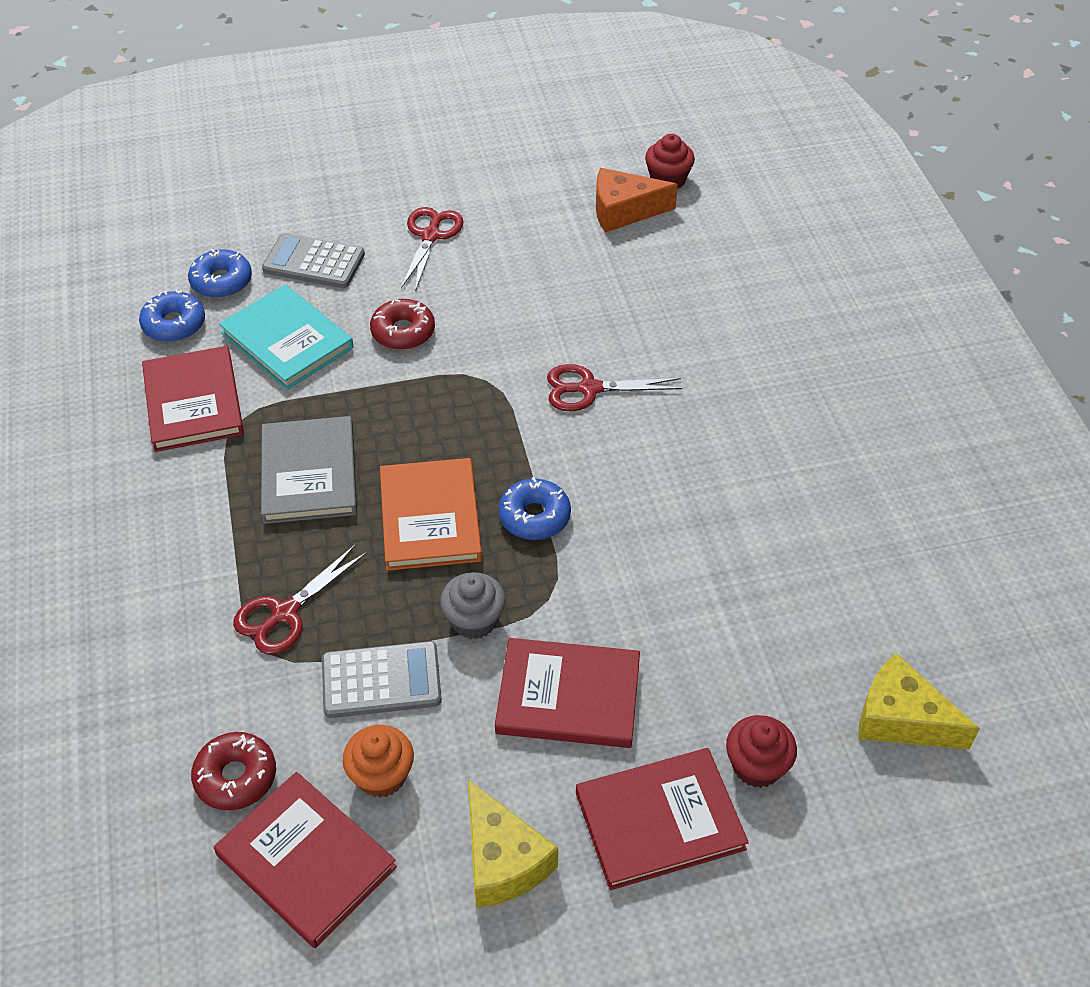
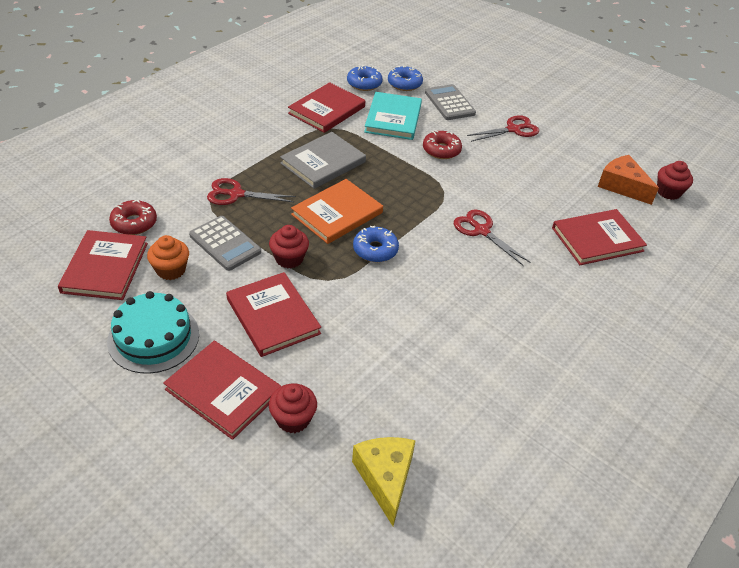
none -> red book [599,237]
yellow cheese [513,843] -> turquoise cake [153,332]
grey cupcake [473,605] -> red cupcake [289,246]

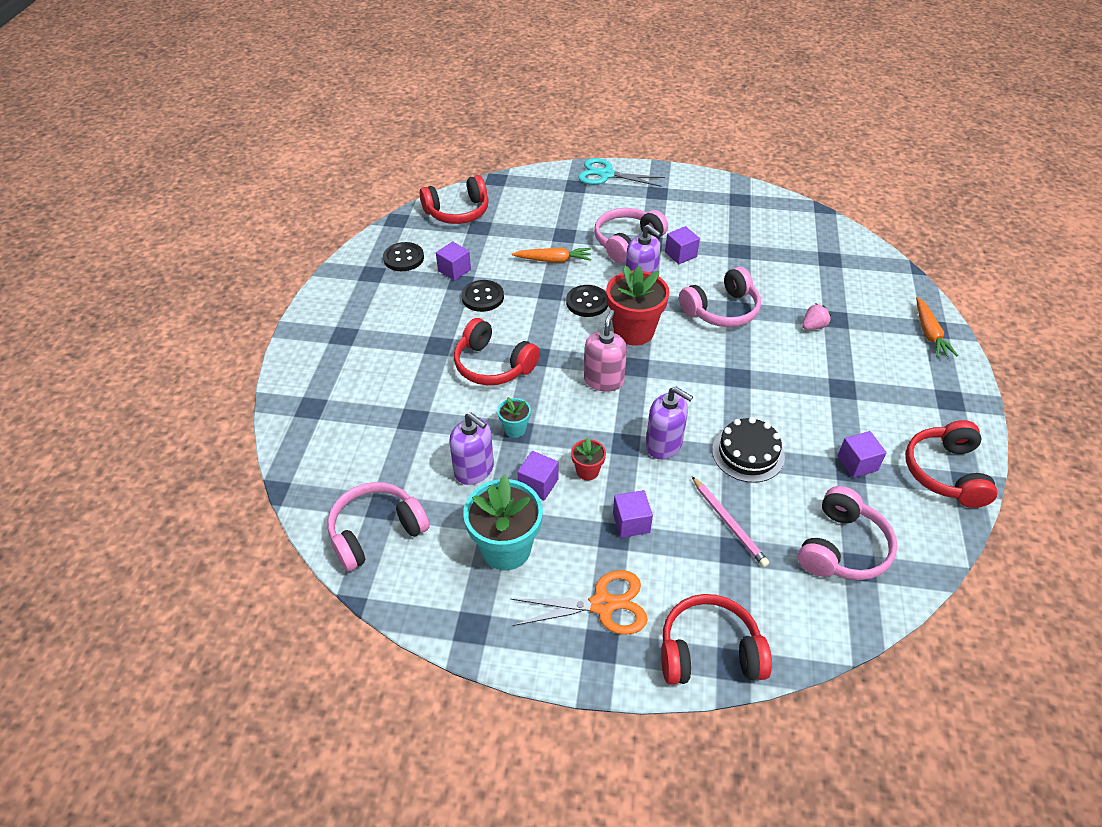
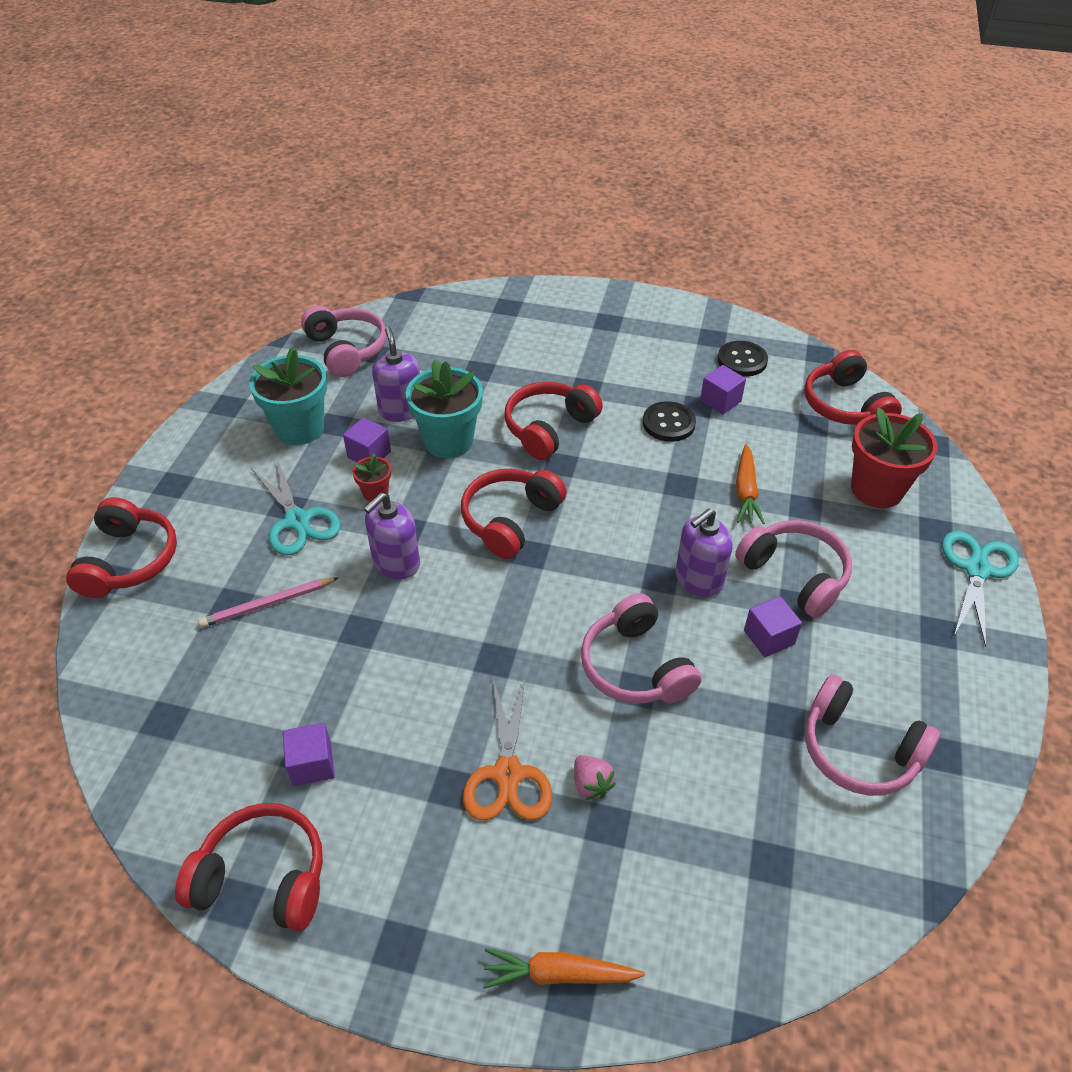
black button [587,301] -> none
black cake [748,450] -> none
orange scissors [579,602] -> orange scissors [507,749], shifted
red flower pot [638,305] -> red flower pot [894,457], shifted
pink headphones [848,533] -> pink headphones [872,735], shifted
pink soap dispenser [605,351] -> red headphones [514,514]
purple cube [633,514] -> turquoise scissors [296,507]
purple soap dispenser [471,449] -> purple soap dispenser [396,374], 120 degrees clockwise
turquoise flower pot [514,417] -> turquoise flower pot [444,408], x2.05

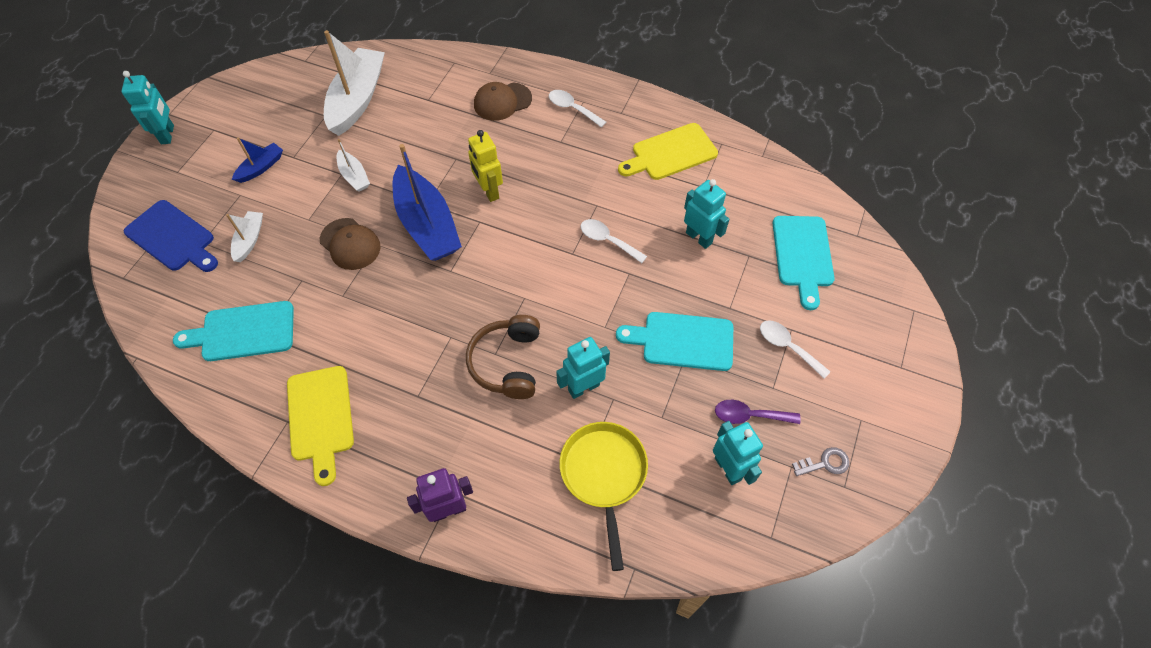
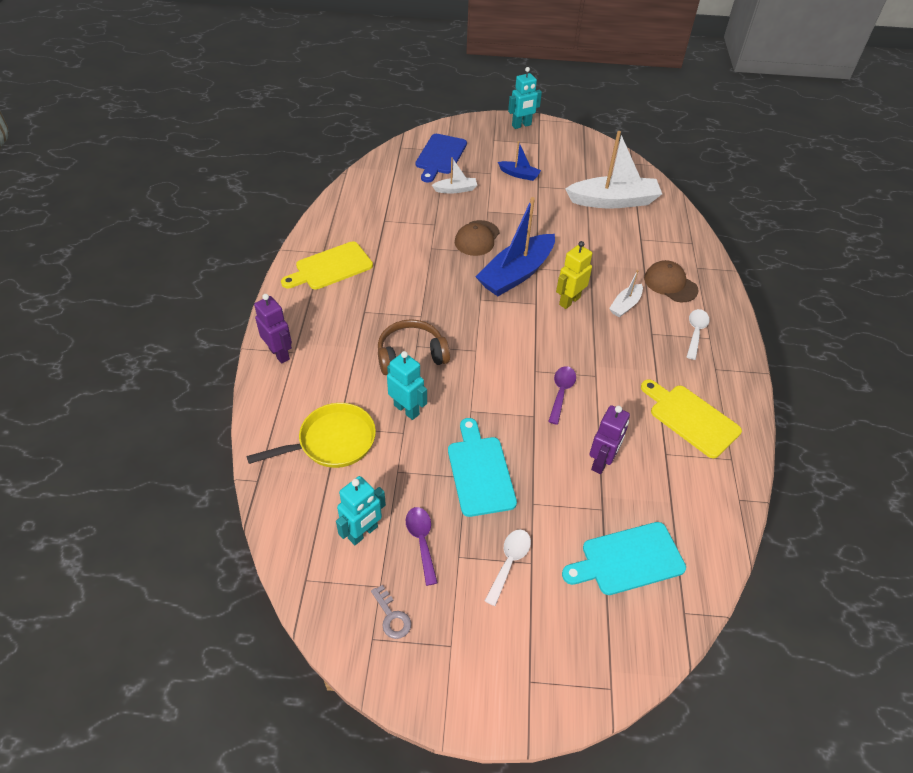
turquoise cutting board [233,331] -> none
white boat [353,165] -> white boat [626,294], shifted
white spoon [614,241] -> purple spoon [562,395]
turquoise robot [707,214] -> purple robot [609,439]

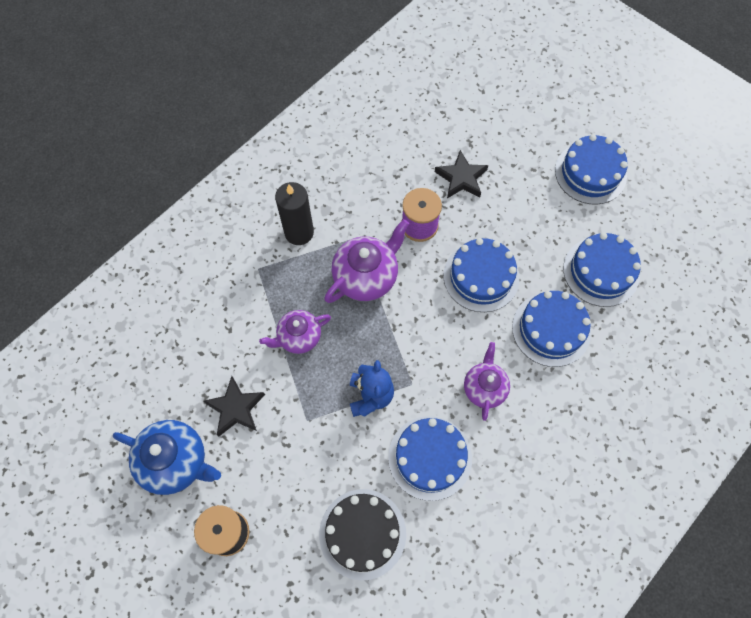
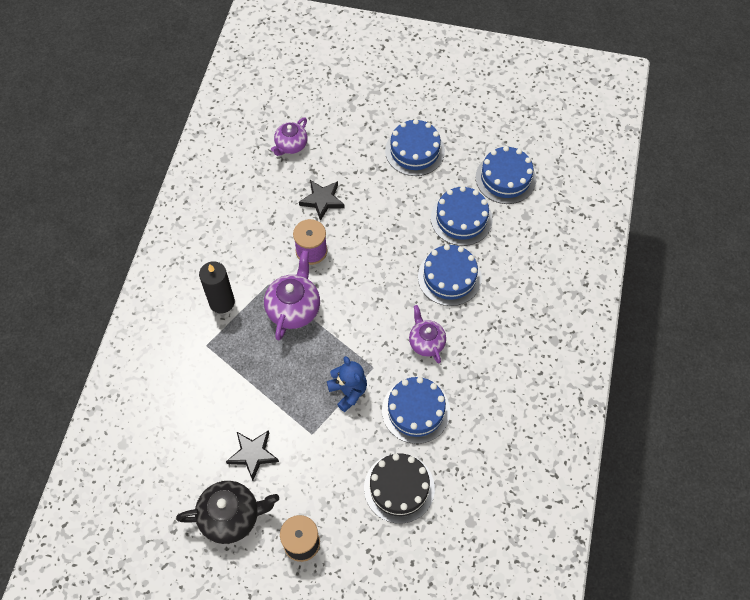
purple teapot [295,332] -> purple teapot [289,137], shifted
blue cake [481,275] -> blue cake [505,175], shifted
blue teapot [167,457] -> black teapot [227,512]

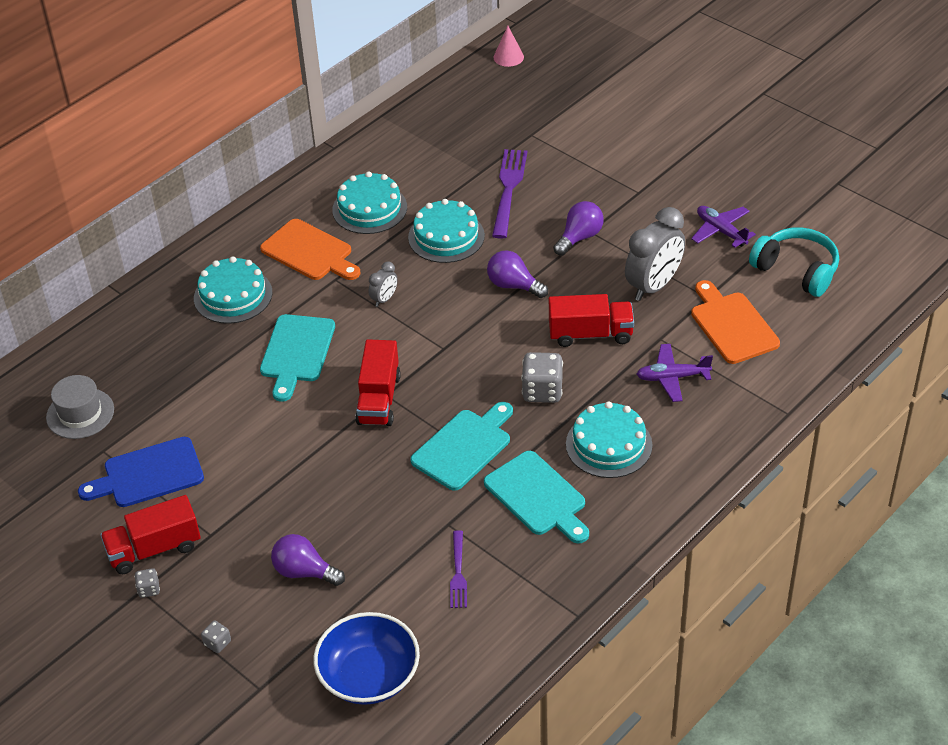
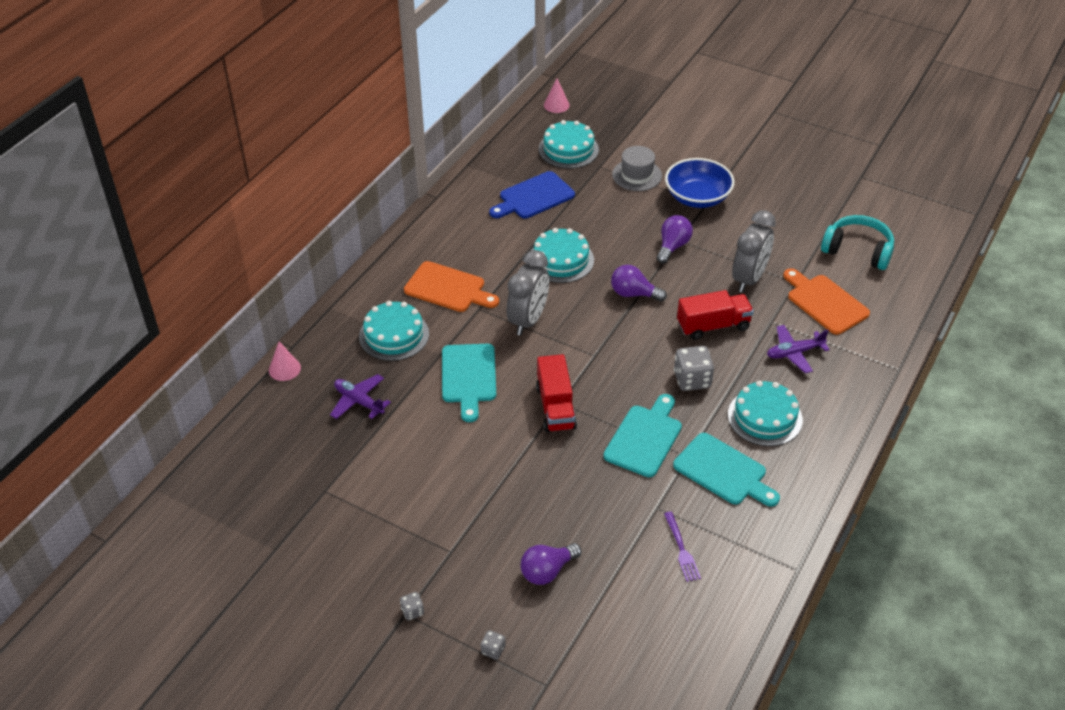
red truck [150,534] -> none
purple fork [509,194] -> none
none -> pink cone [285,361]
grey hat [80,407] -> grey hat [637,168], shifted
blue cutting board [141,472] -> blue cutting board [532,194], shifted
blue bowl [366,658] -> blue bowl [700,183], shifted
turquoise cake [369,202] -> turquoise cake [569,144], shifted
purple plane [723,227] -> purple plane [360,396], shifted
purple light bulb [308,560] -> purple light bulb [551,564], 45 degrees counterclockwise
grey clock [383,284] -> grey clock [528,293], x2.07

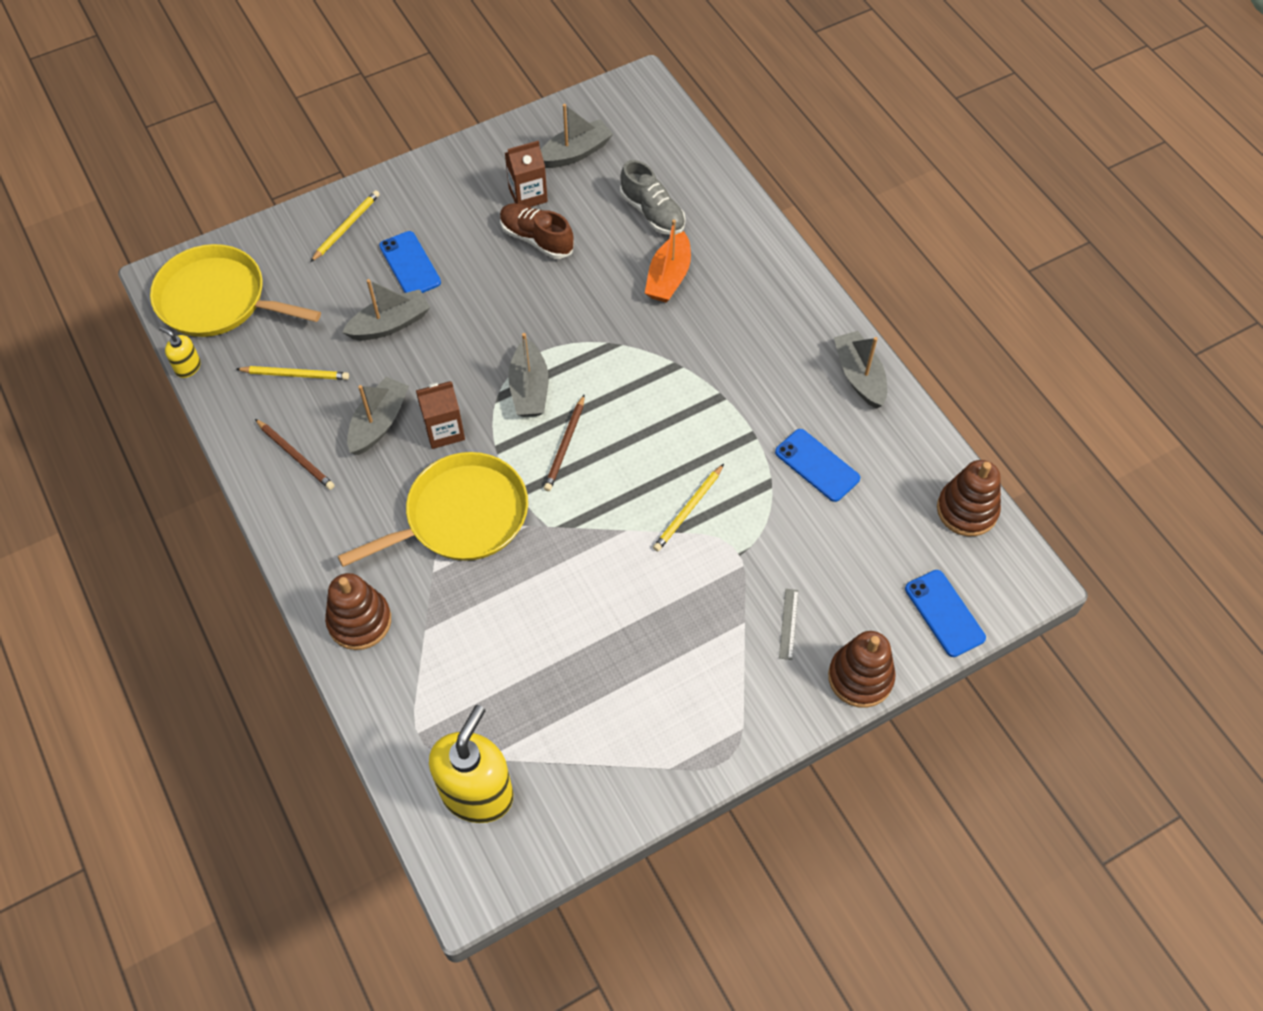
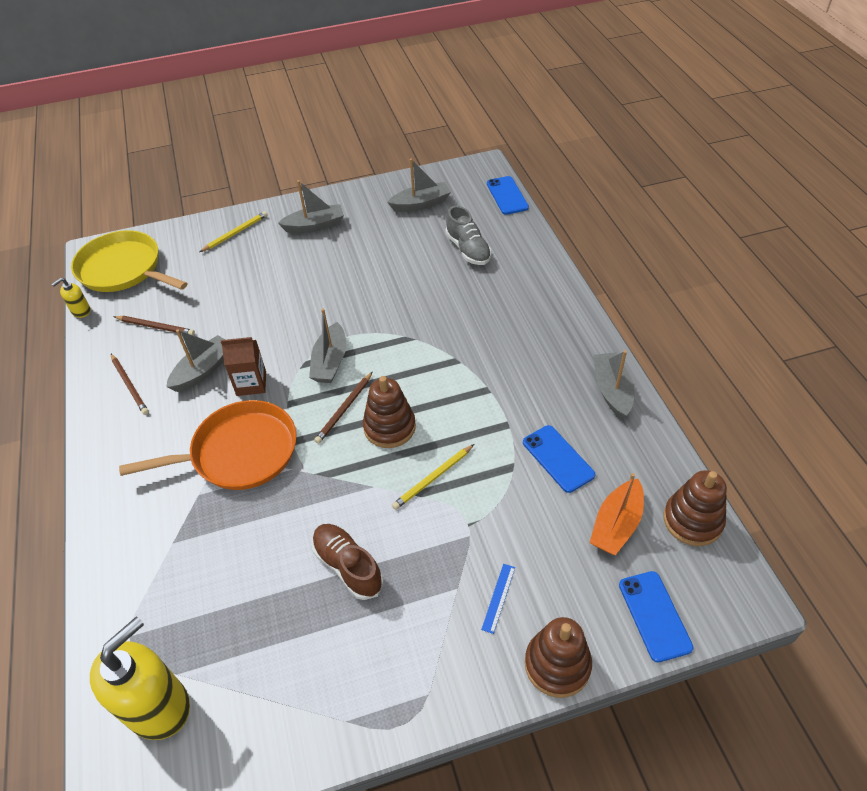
brown carton [526,174] -> none
brown stacking toy [358,611] -> brown stacking toy [389,412], shifted
grey boat [386,309] -> grey boat [311,206], shifted
blue phone [410,262] -> blue phone [508,195], shifted
brown shoe [537,231] -> brown shoe [348,562], shifted
orange boat [668,261] -> orange boat [616,514], shifted
yellow pencil [293,373] -> brown pencil [154,325]
yellow pan [433,509] -> orange pan [208,445]
grey ruler [788,624] -> blue ruler [498,599]
yellow soap dispenser [180,352] -> yellow soap dispenser [71,297], 90 degrees counterclockwise

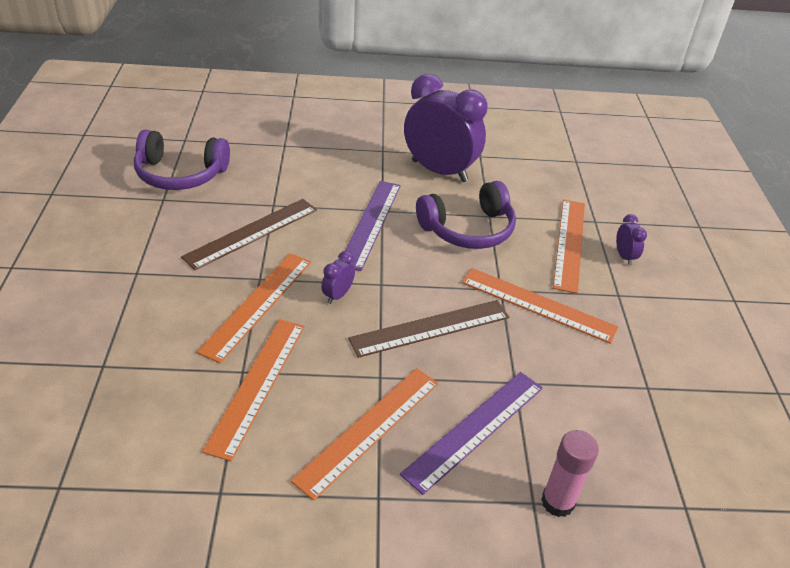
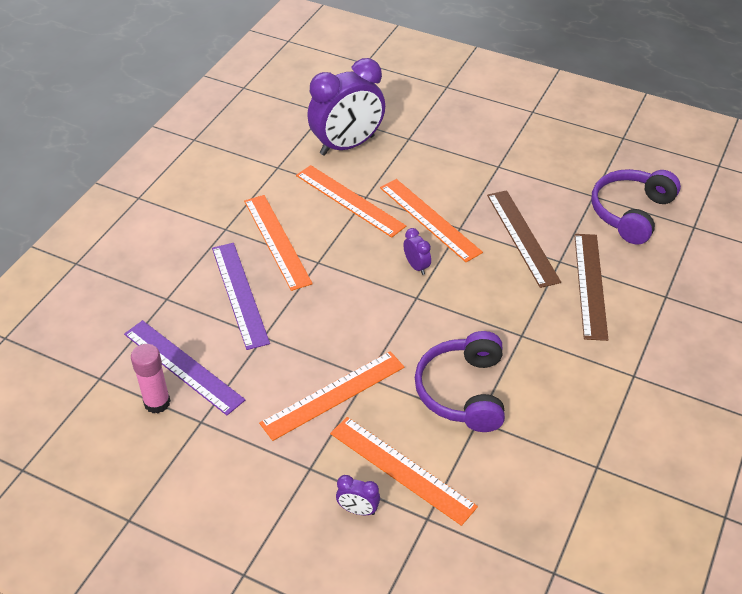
purple ruler [373,226] -> purple ruler [184,367], shifted
brown ruler [428,329] -> brown ruler [591,287], shifted
purple clock [445,128] -> purple clock [346,107], shifted
pink glue stick [570,473] -> pink glue stick [151,378], shifted

